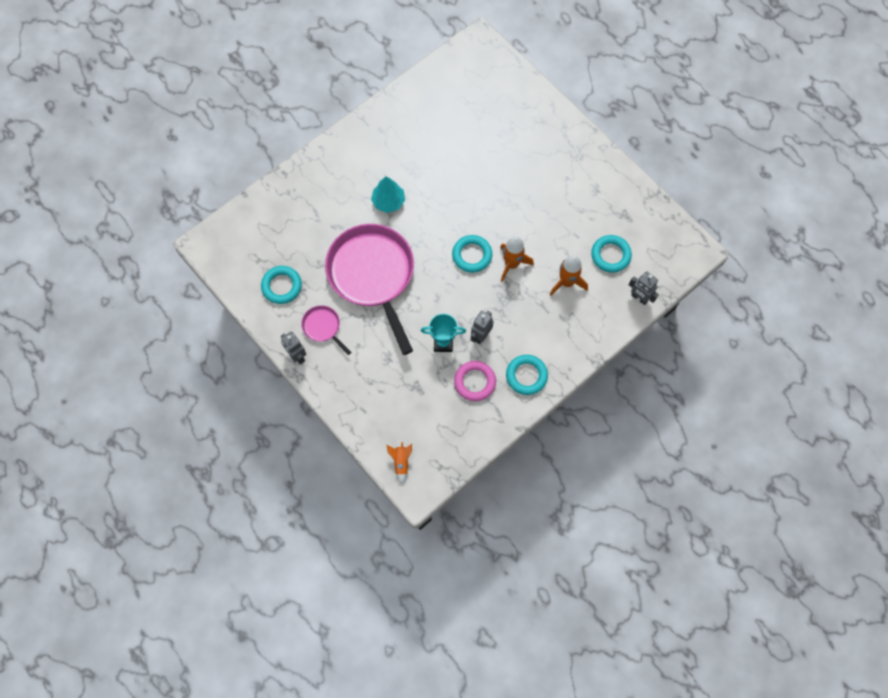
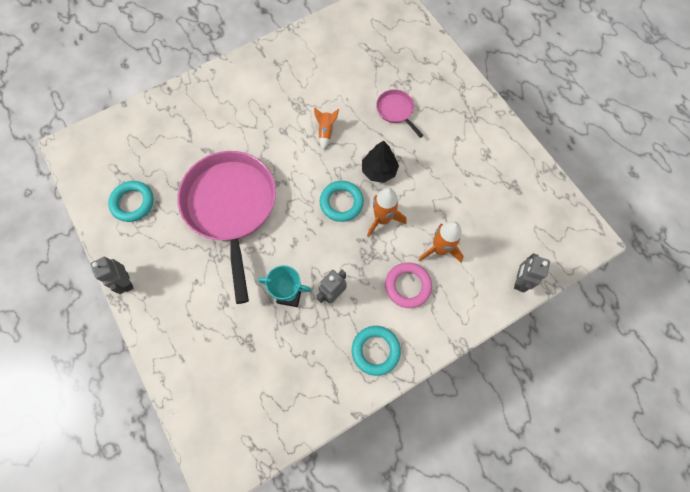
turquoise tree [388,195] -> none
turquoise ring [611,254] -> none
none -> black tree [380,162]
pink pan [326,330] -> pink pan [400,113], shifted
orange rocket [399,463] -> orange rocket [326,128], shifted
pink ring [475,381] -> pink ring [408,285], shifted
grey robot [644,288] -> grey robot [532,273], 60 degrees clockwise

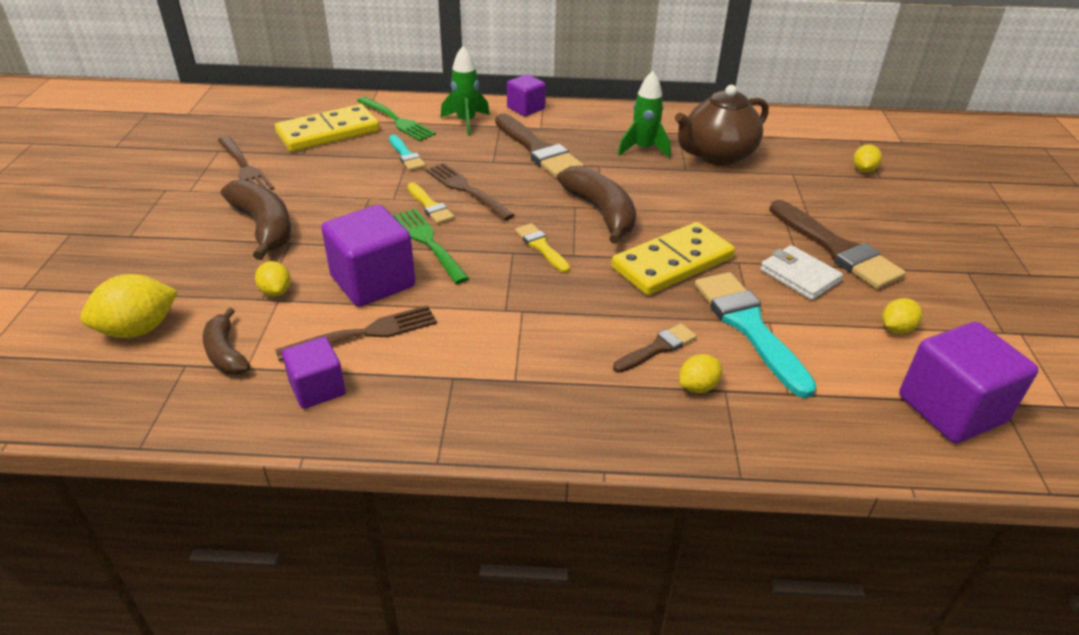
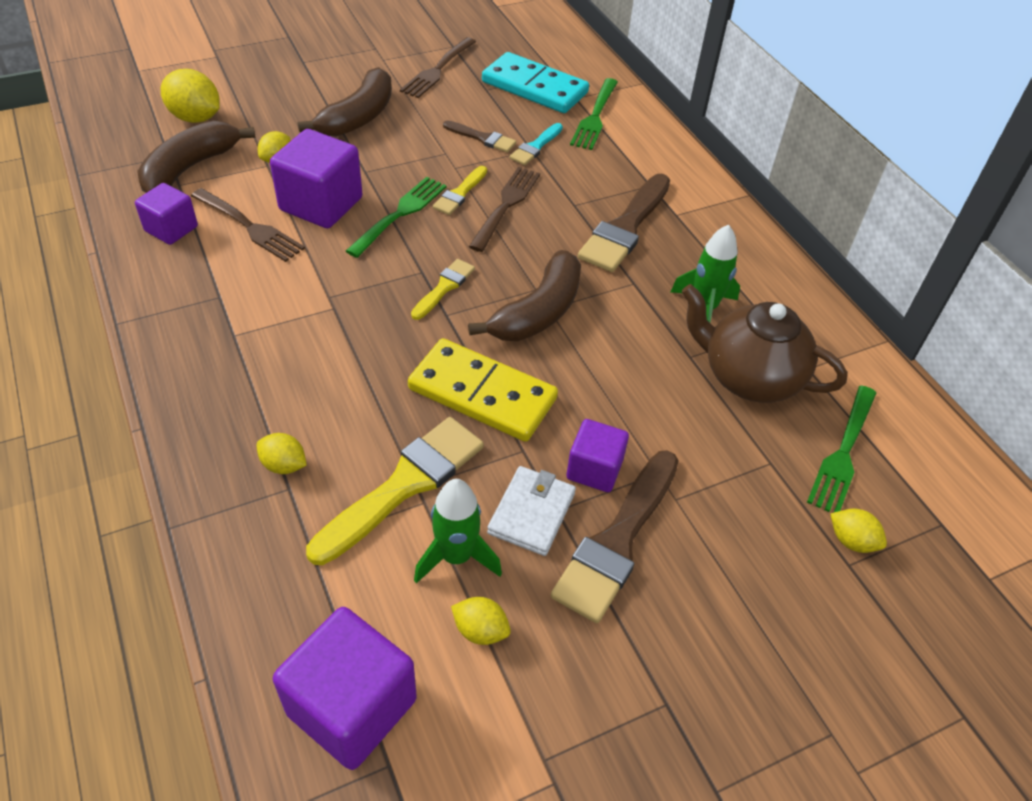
none -> green fork [841,448]
green rocket [465,91] -> green rocket [458,531], shifted
purple cube [526,95] -> purple cube [597,455], shifted
brown brush [655,348] -> brown brush [479,136], shifted
yellow domino [327,128] -> turquoise domino [535,82]
turquoise brush [756,335] -> yellow brush [395,491]
yellow lemon [867,158] -> yellow lemon [858,531], 45 degrees clockwise
brown banana [226,341] -> brown banana [196,157], x1.64

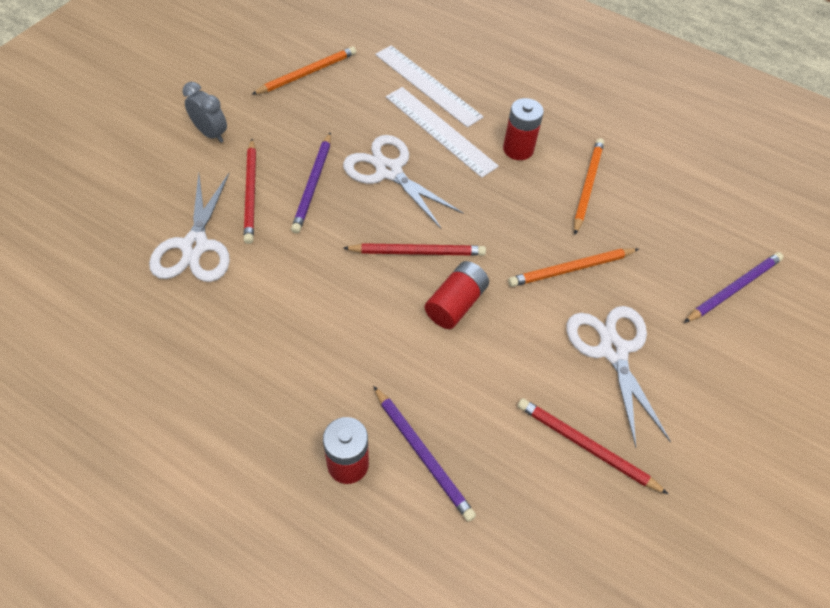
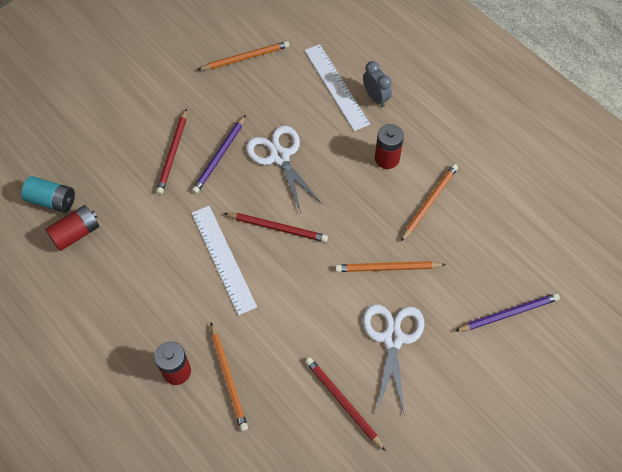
white scissors [189,227] -> none
none -> turquoise battery [48,194]
grey clock [205,112] -> grey clock [377,84], shifted
white ruler [442,132] -> white ruler [224,260], shifted
red battery [457,295] -> red battery [72,228], shifted
purple pencil [425,454] -> orange pencil [229,377]

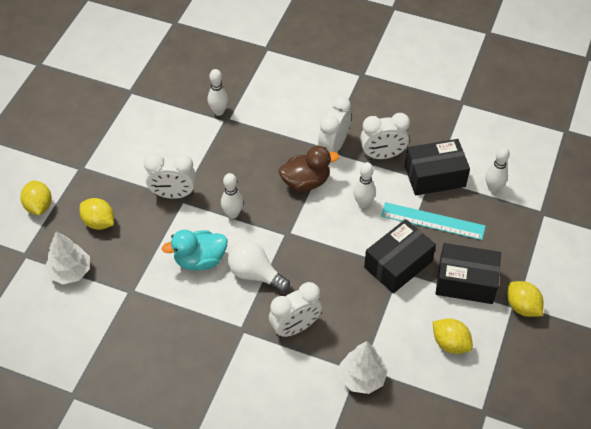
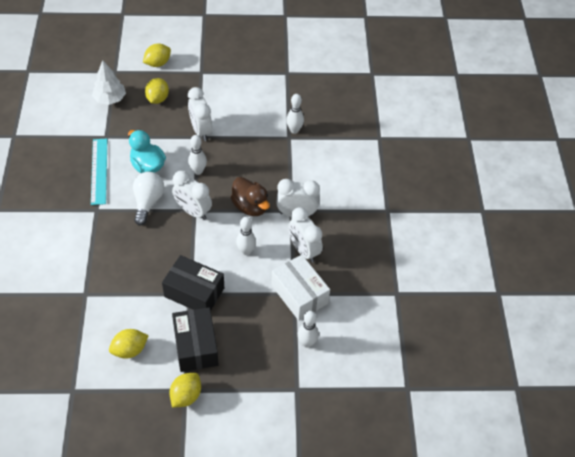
white tree [363,367] -> none
white clock [295,310] -> white clock [192,195], shifted
turquoise ruler [433,221] -> turquoise ruler [99,172], shifted
black box [437,167] -> white box [300,288]
yellow lemon [453,336] -> yellow lemon [129,344], 45 degrees clockwise

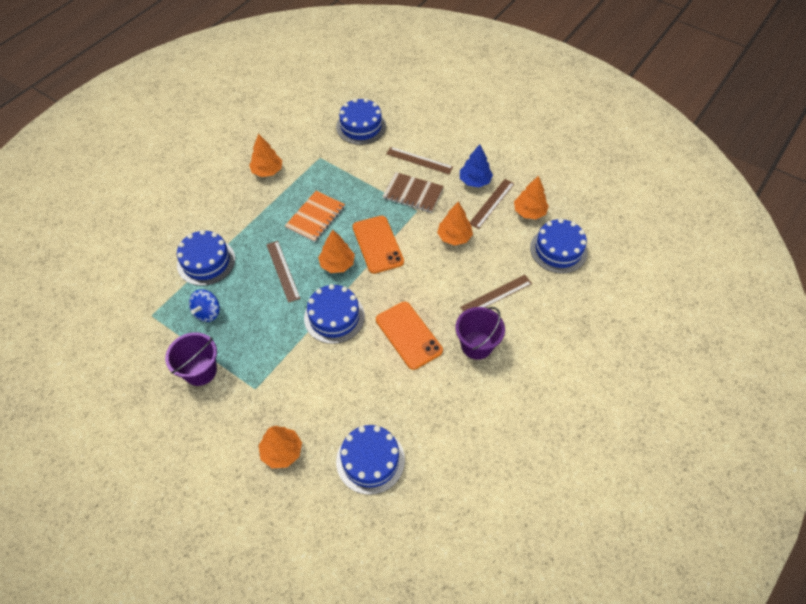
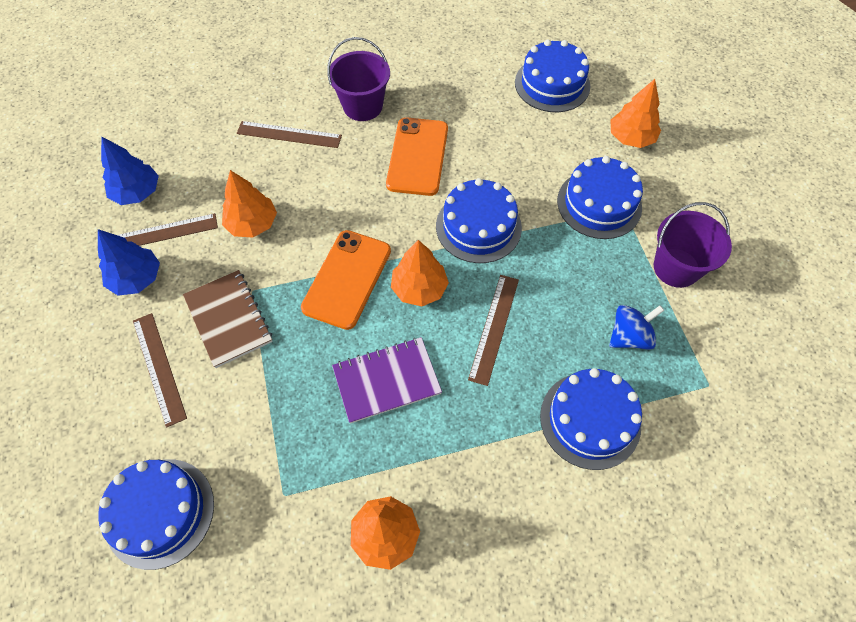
blue cake [559,246] -> blue cake [600,197], shifted
orange notebook [315,216] -> purple notebook [387,380]
orange tree [531,197] -> blue tree [130,170]

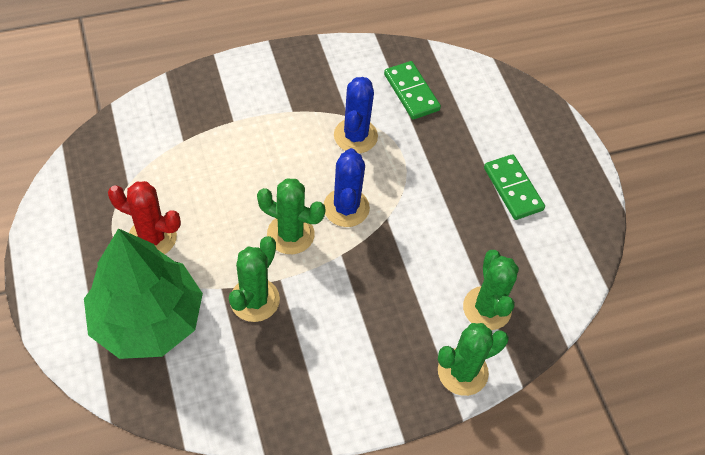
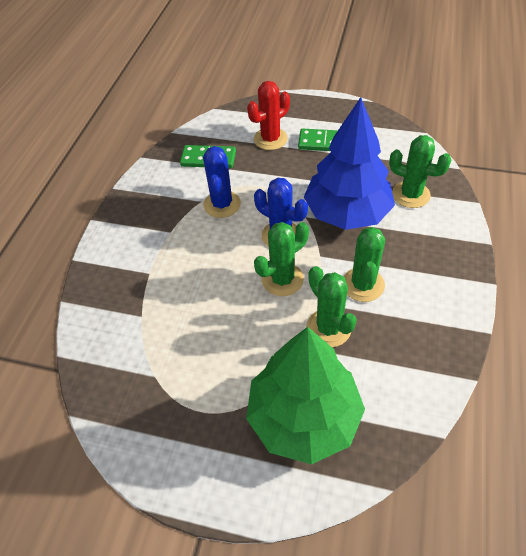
none -> blue tree [349,163]
red cactus [144,217] -> red cactus [268,115], shifted
green cactus [473,359] -> green cactus [364,264], shifted
blue cactus [356,115] -> blue cactus [222,182], 45 degrees clockwise

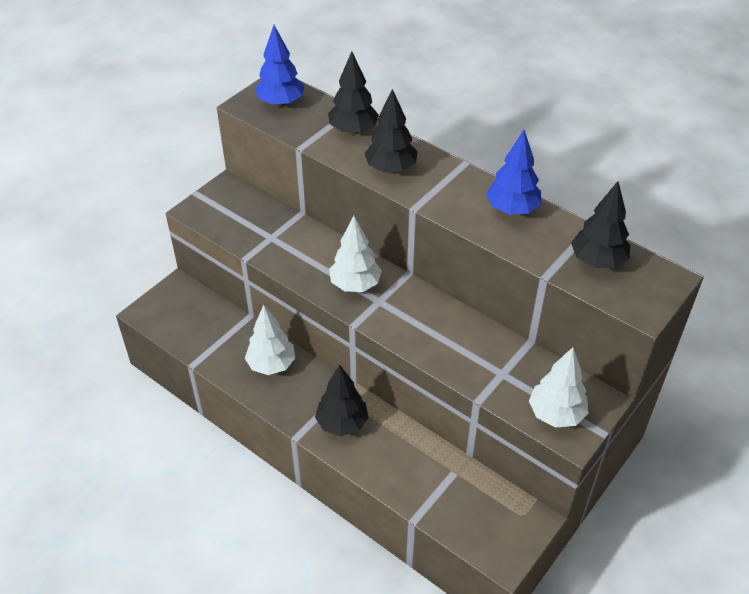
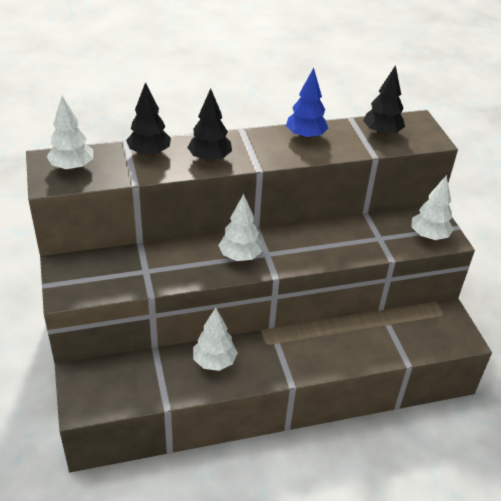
black tree [341,400] -> none
blue tree [279,66] -> white tree [70,133]

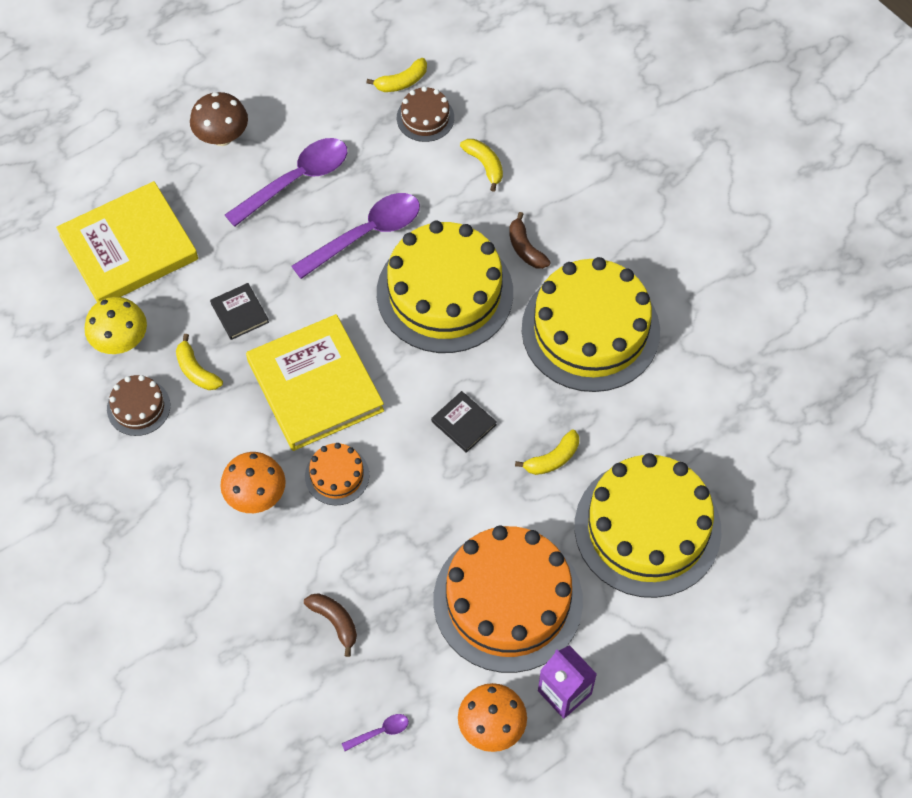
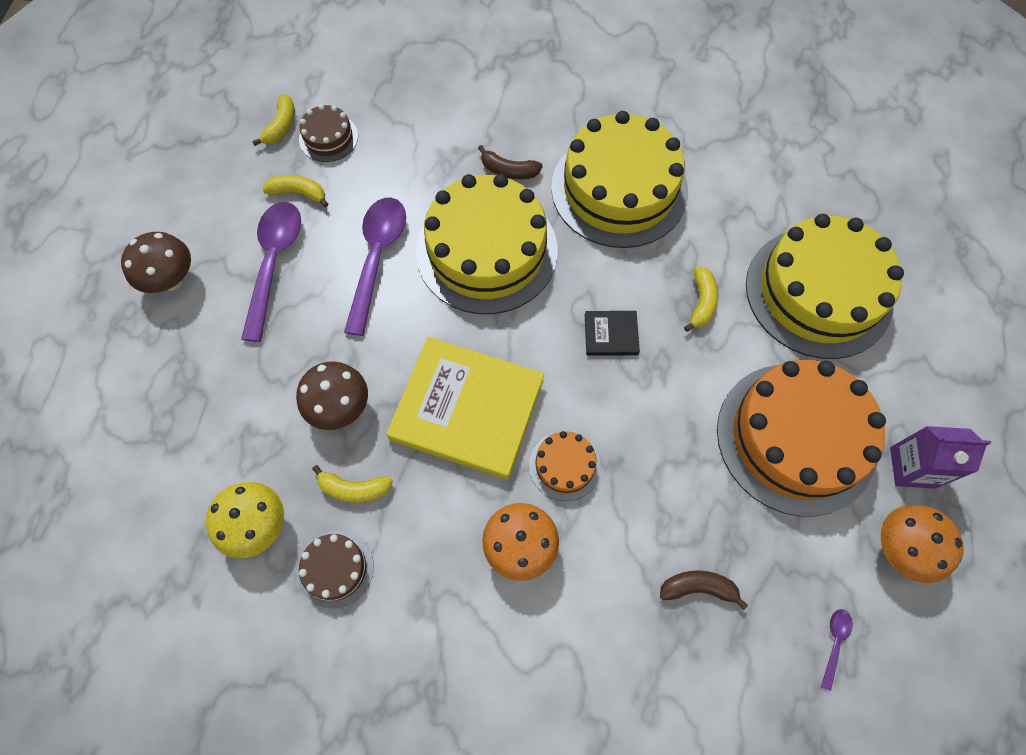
yellow book [127,241] -> none
yellow banana [481,165] -> yellow banana [295,191], shifted
black book [239,311] -> brown mushroom [332,395]

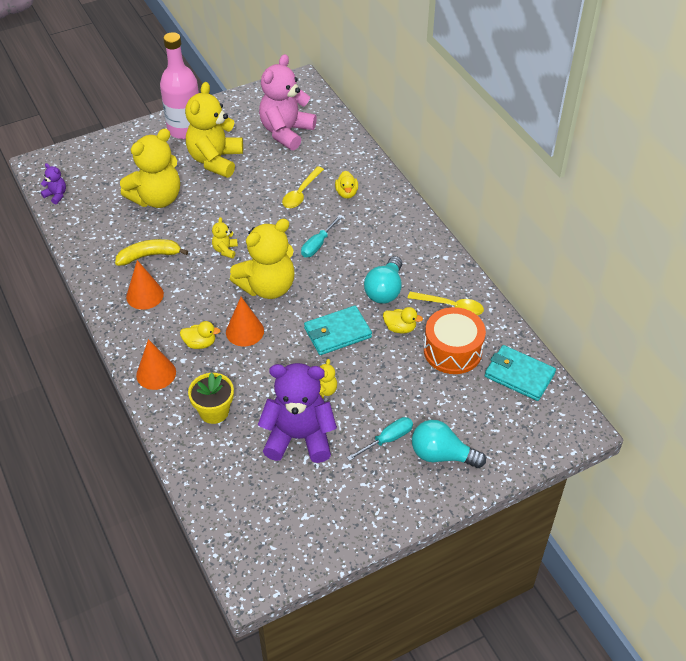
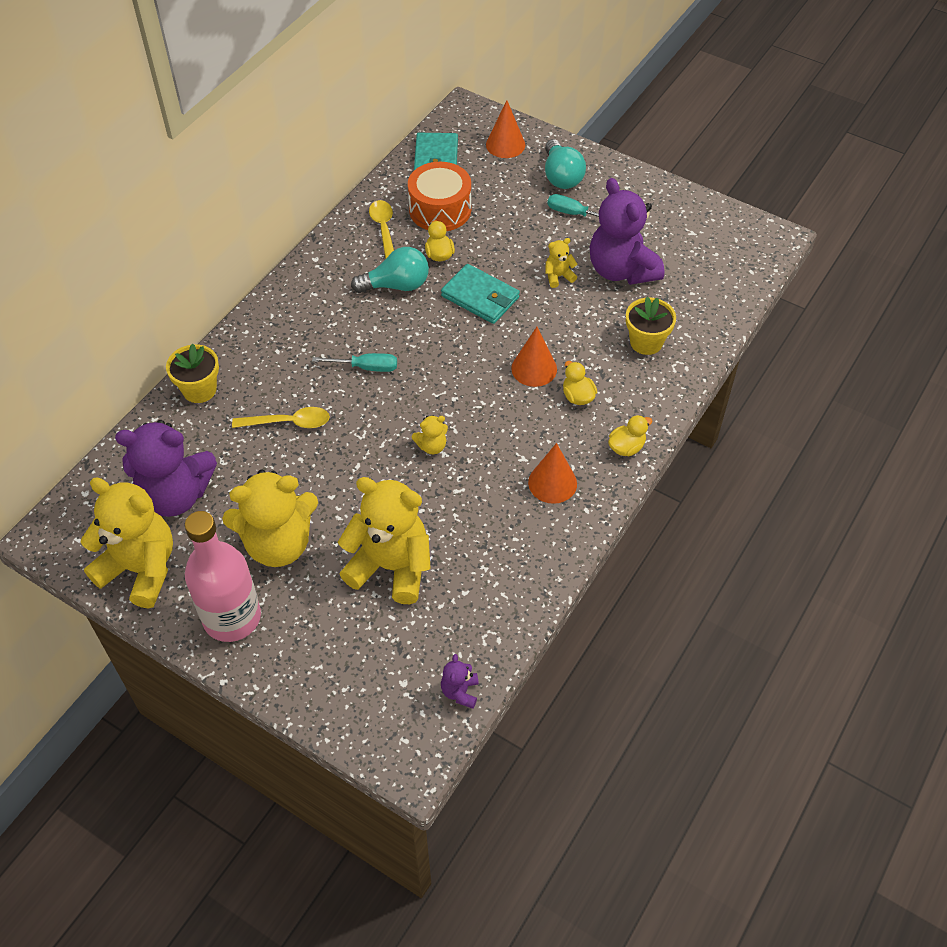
yellow banana [151,252] -> none
none -> yellow flower pot [192,373]
orange cone [156,364] -> orange cone [505,129], shifted
yellow teddy bear [262,259] -> yellow teddy bear [126,542], shifted
yellow duck [346,185] -> yellow duck [630,435], shifted
pink teddy bear [288,102] -> purple teddy bear [166,468]

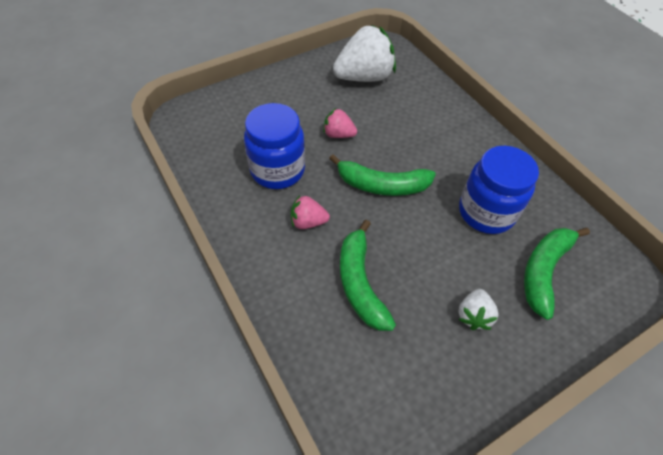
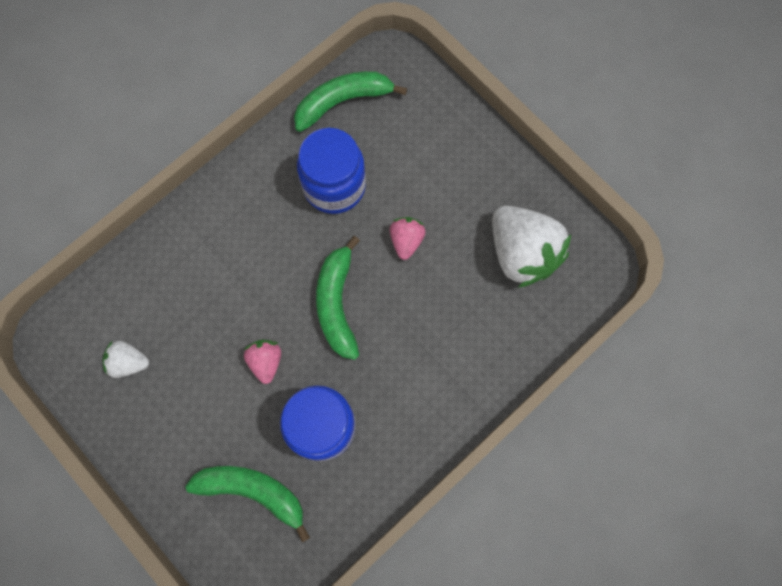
pink strawberry [310,212] -> pink strawberry [262,362], shifted
green banana [368,275] -> green banana [350,101], shifted
white strawberry [478,309] -> white strawberry [125,359], shifted

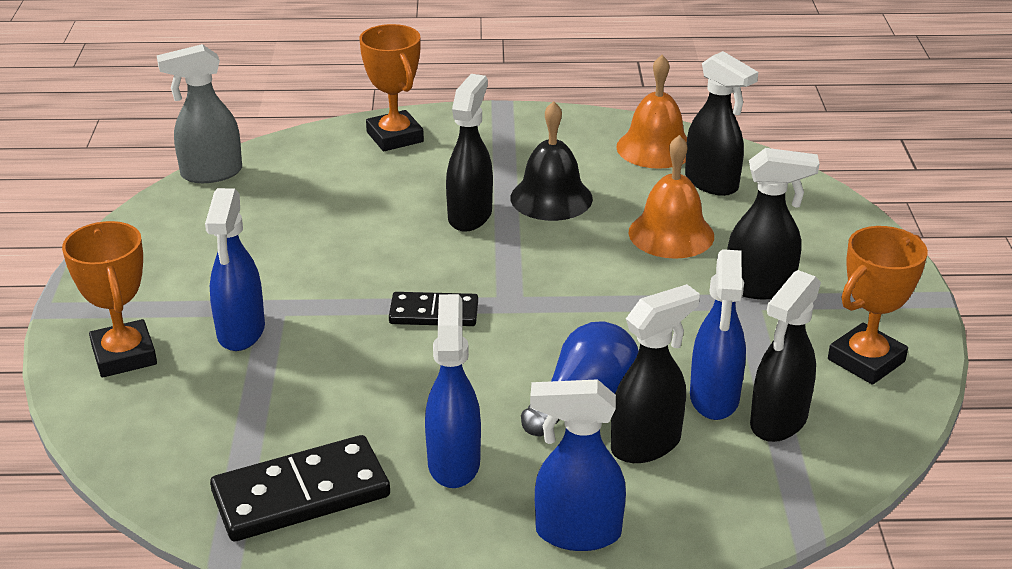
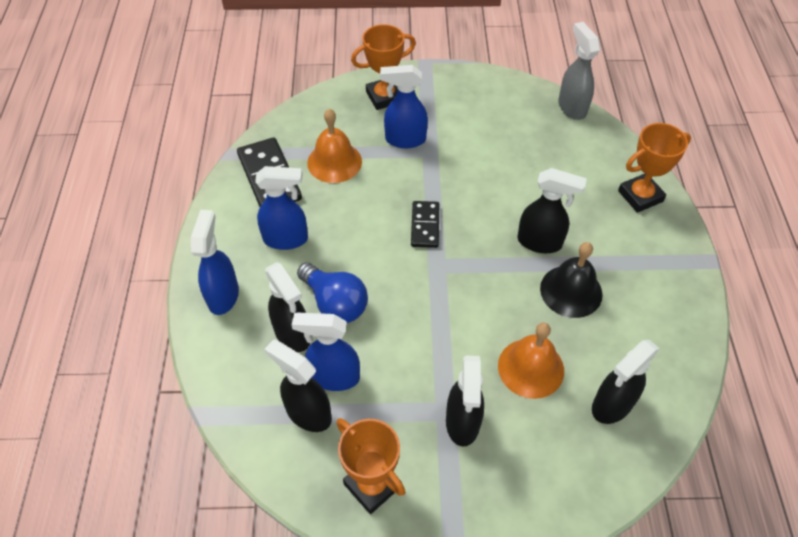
orange bell [651,112] -> orange bell [334,146], shifted

